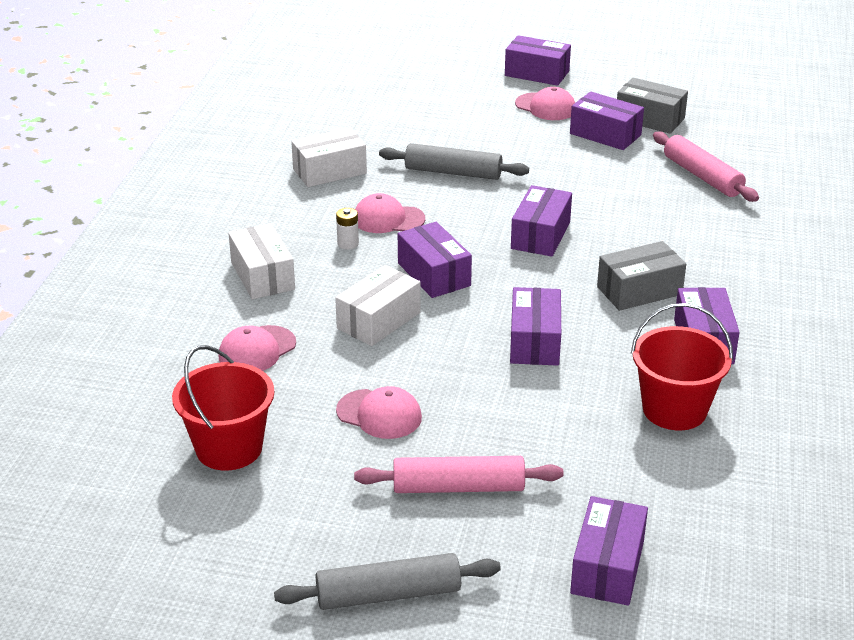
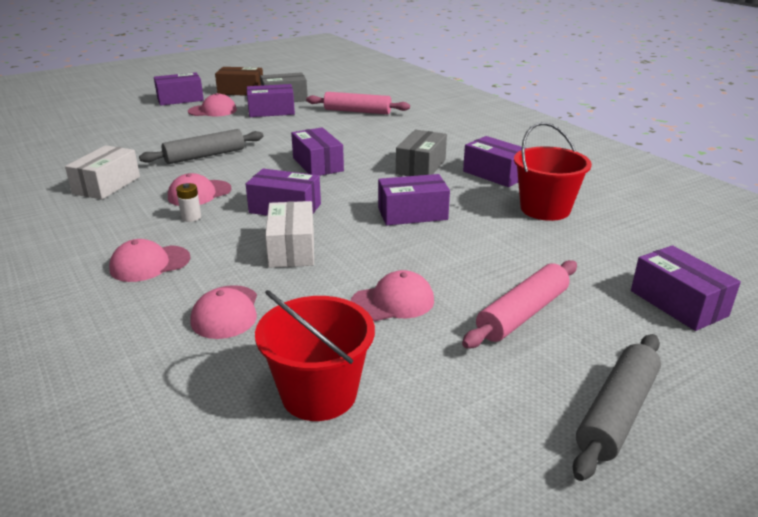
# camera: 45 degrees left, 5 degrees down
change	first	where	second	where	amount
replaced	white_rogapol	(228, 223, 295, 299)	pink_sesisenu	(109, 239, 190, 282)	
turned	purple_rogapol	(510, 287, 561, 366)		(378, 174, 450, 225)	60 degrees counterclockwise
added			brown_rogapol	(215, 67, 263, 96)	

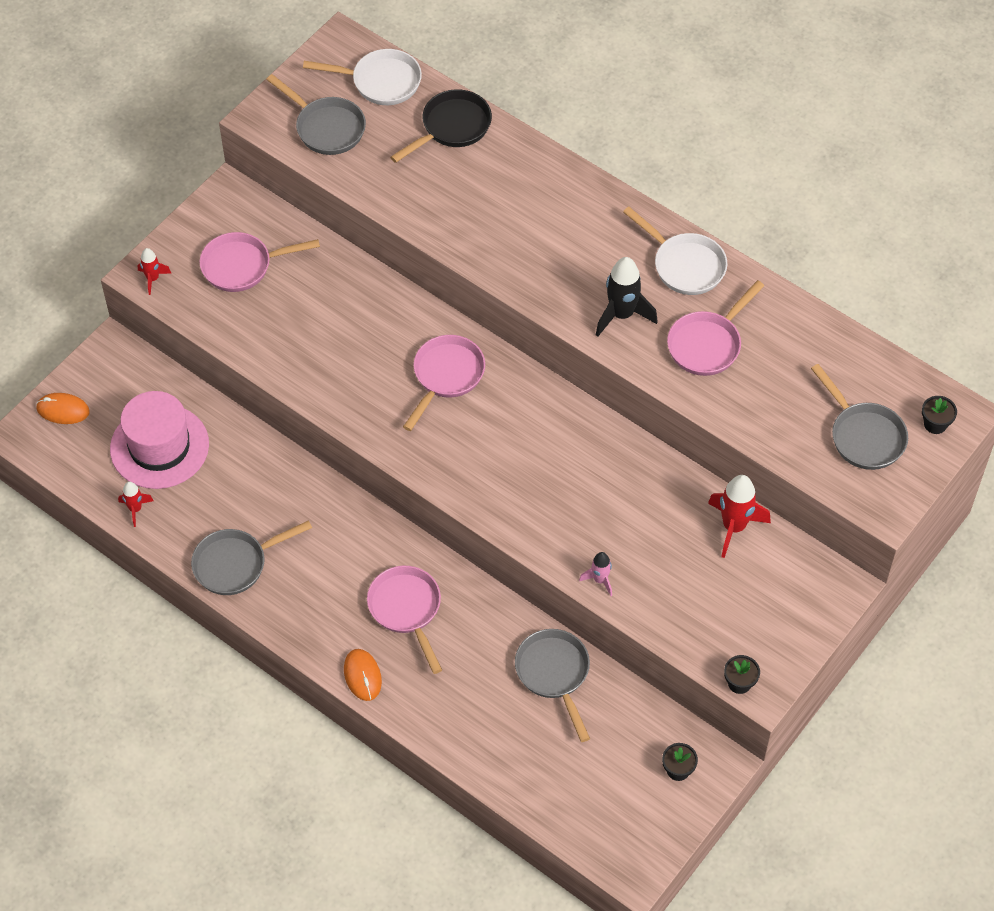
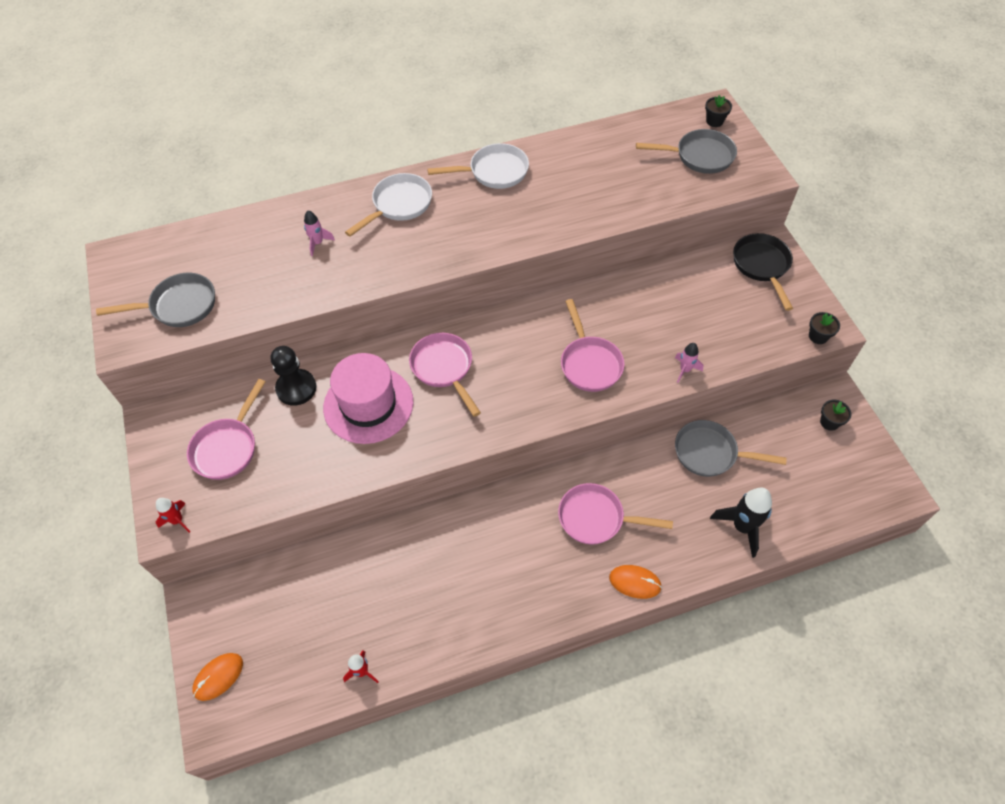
# camera: 55 degrees left, 0 degrees up
change	first	where	second	where	amount
moved	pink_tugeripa	(110, 391, 209, 489)		(323, 353, 414, 444)	
removed	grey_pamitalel	(191, 520, 312, 595)			
moved	white_pamitalel	(303, 49, 422, 105)		(345, 173, 432, 237)	
moved	black_pamitalel	(390, 89, 492, 163)		(733, 233, 793, 311)	
moved	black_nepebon	(596, 257, 658, 337)		(710, 487, 772, 558)	
moved	pink_pamitalel	(667, 280, 764, 376)		(561, 299, 625, 392)	
removed	red_nepebon	(708, 475, 771, 558)			
added			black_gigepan	(271, 346, 317, 406)	
added			pink_nepebon	(304, 210, 335, 256)	

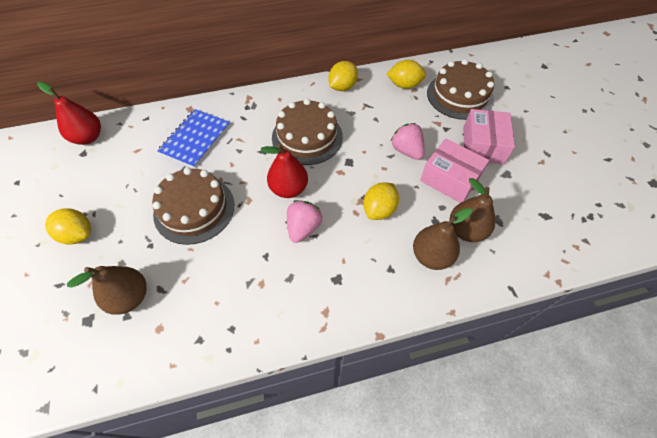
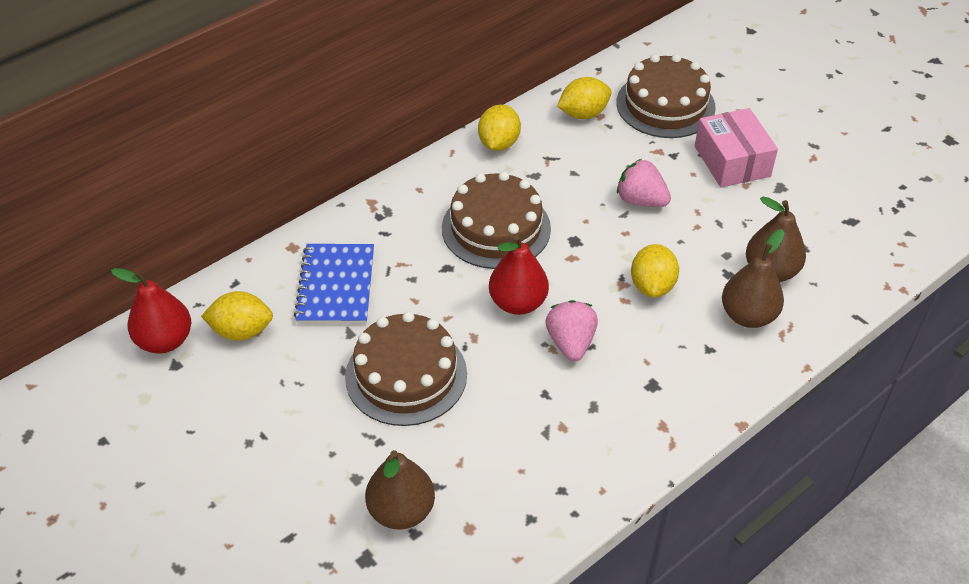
# camera: 25 degrees left, 10 degrees down
change	first	where	second	where	amount
moved	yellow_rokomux	(45, 208, 91, 244)		(201, 291, 273, 341)	
removed	pink_rogapol	(420, 138, 489, 203)			

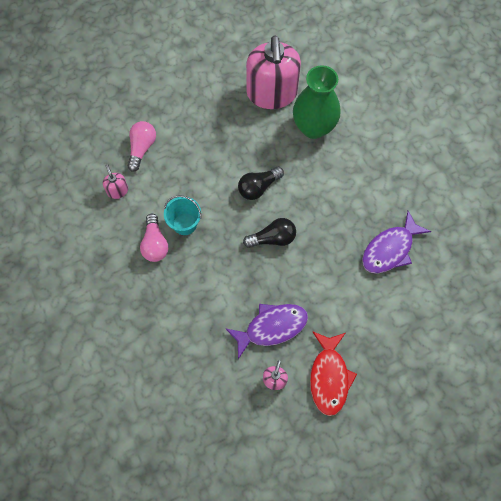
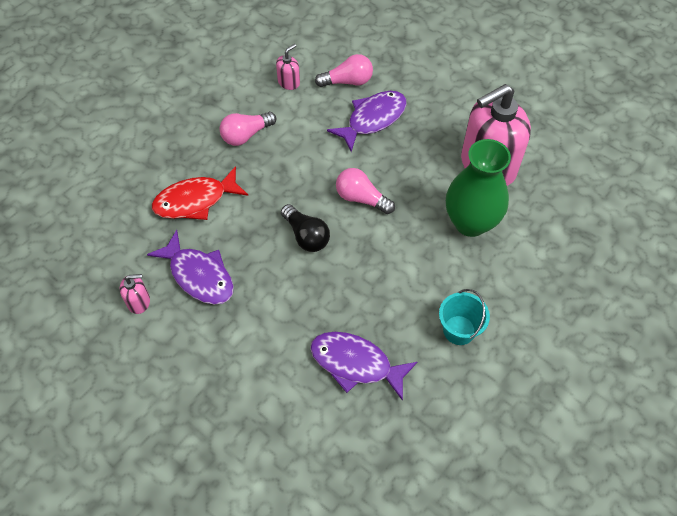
# camera: 65 degrees right, 10 degrees down
change	first	where	second	where	amount
moved	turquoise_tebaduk	(164, 195, 201, 235)		(439, 289, 490, 345)	
recoloured	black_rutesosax	(238, 167, 284, 200)	pink_rutesosax	(336, 168, 395, 214)	
moved	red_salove	(310, 331, 357, 416)		(152, 166, 248, 220)	
added			purple_salove	(327, 91, 407, 152)	

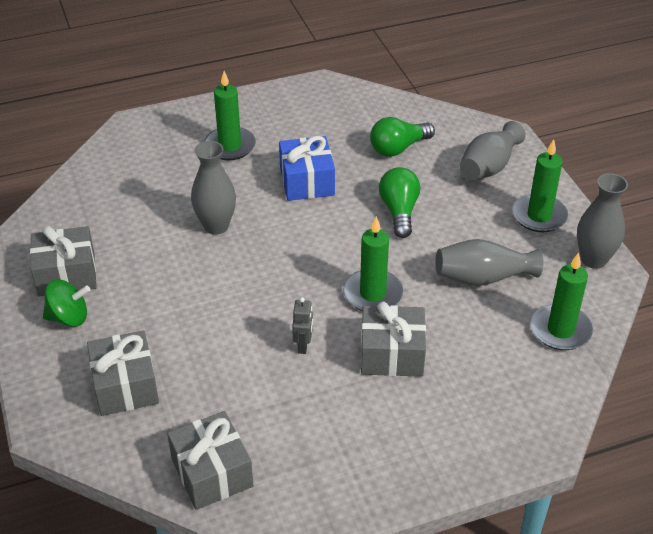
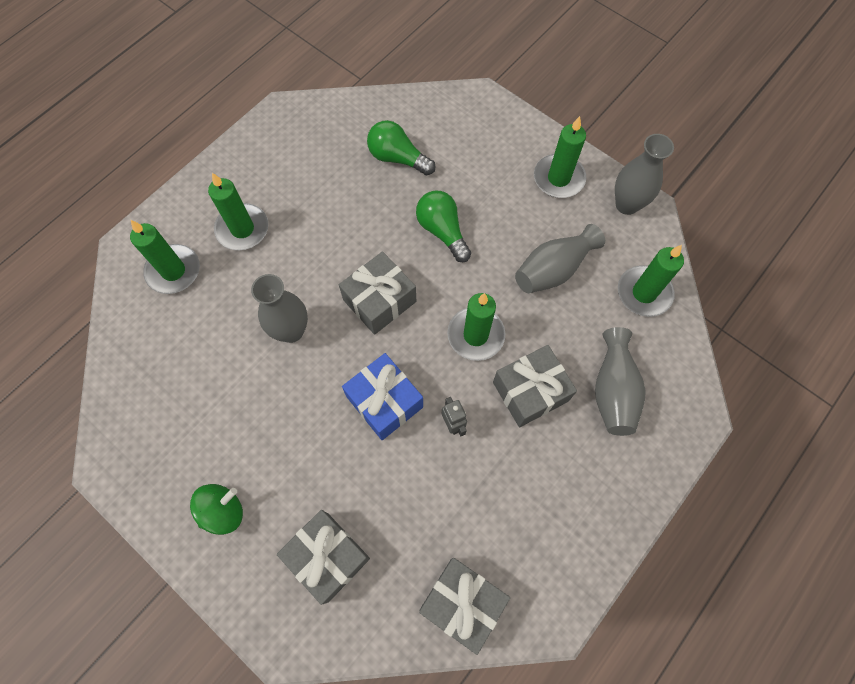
# camera: 30 degrees left, 25 degrees up
change	first	where	second	where	amount
moved	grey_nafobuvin	(30, 226, 97, 297)		(339, 251, 416, 335)	
moved	blue_nafobuvin	(279, 136, 335, 201)		(342, 353, 423, 440)	
turned	green_rutesosax	(370, 117, 435, 157)		(367, 120, 435, 175)	90 degrees clockwise
moved	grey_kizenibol	(459, 121, 525, 180)		(595, 327, 646, 436)	
added			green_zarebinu	(130, 220, 200, 294)	

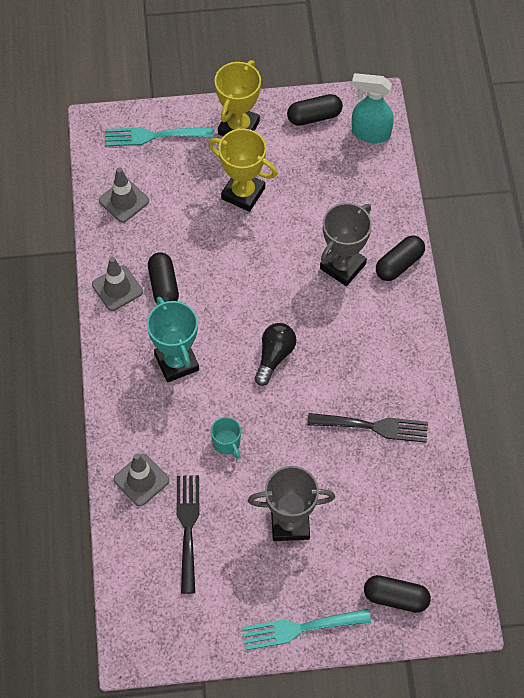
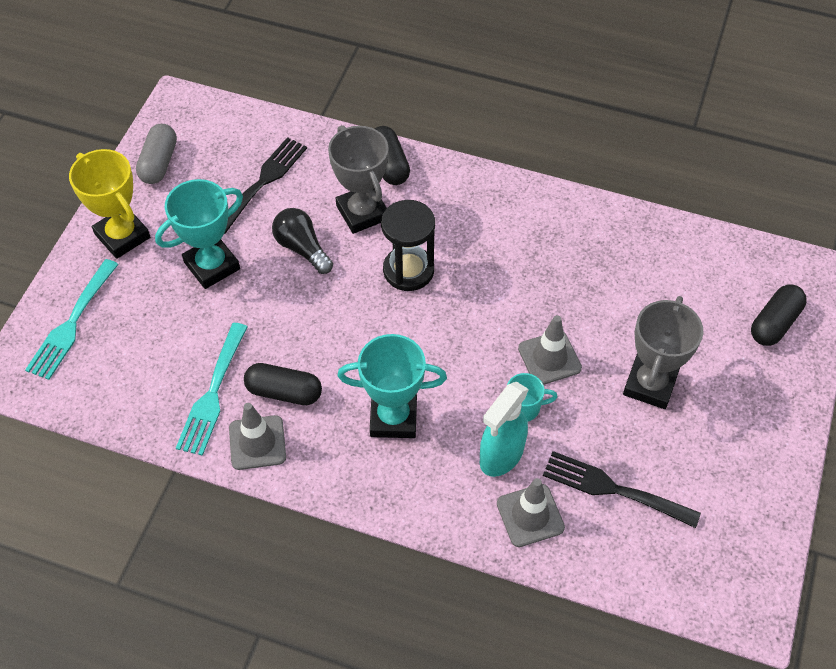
# camera: 65 degrees left, 5 degrees down
change	first	where	second	where	amount
moved	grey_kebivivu	(99, 167, 149, 223)		(518, 315, 582, 385)	
recoloured	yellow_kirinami	(208, 129, 277, 212)	turquoise_kirinami	(155, 179, 243, 289)	
moved	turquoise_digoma	(242, 609, 371, 650)		(176, 323, 247, 456)	
moved	black_rutesosax	(255, 323, 296, 386)		(272, 208, 333, 274)	
recoloured	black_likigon	(287, 94, 343, 126)	grey_likigon	(136, 124, 177, 184)	
moved	black_digoma	(307, 413, 428, 443)		(224, 137, 307, 234)	
moved	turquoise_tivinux	(352, 73, 394, 143)		(480, 382, 529, 477)	
added			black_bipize	(381, 200, 435, 291)	

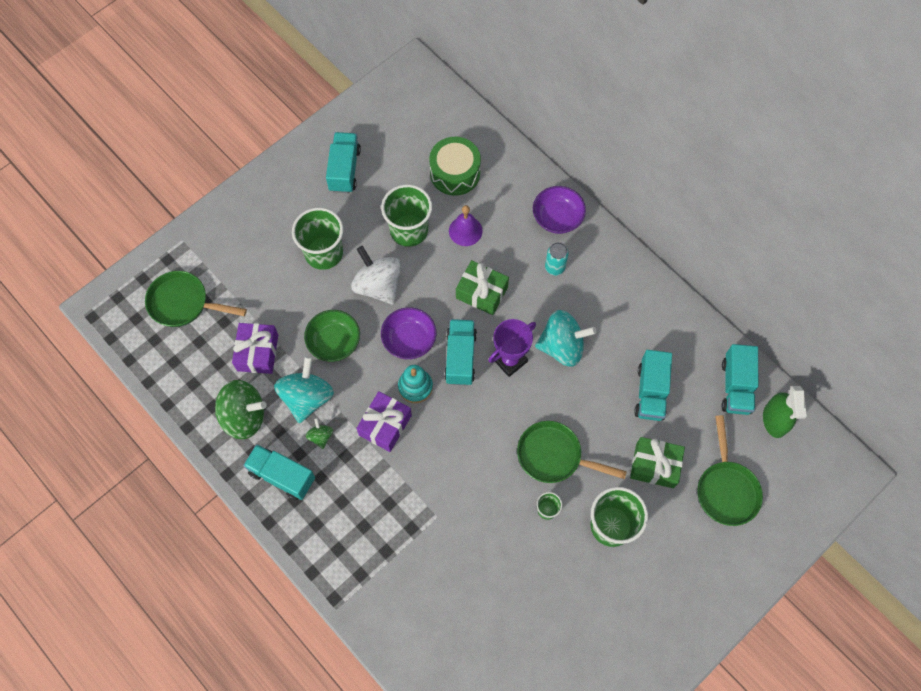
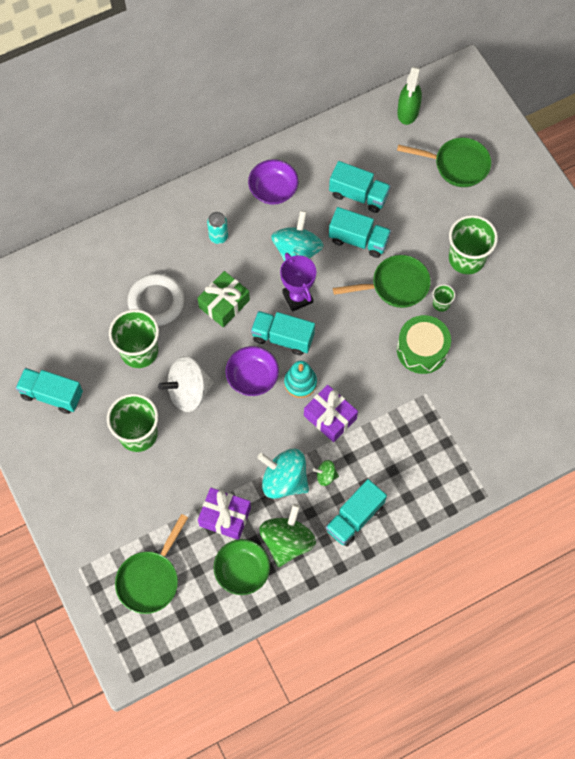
# camera: 75 degrees left, 0 degrees up
change	first	where	second	where	amount
moved	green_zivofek	(304, 310, 360, 362)		(213, 539, 270, 595)	
moved	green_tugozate	(429, 137, 481, 196)		(397, 315, 451, 374)	
replaced	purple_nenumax	(449, 205, 482, 246)	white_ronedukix	(128, 273, 184, 326)	
turned	green_pamitalel	(517, 421, 627, 483)		(333, 255, 431, 308)	135 degrees counterclockwise
moved	purple_zivofek	(533, 186, 586, 234)		(248, 159, 299, 205)	
removed	green_nafobuvin	(630, 437, 685, 488)			
moved	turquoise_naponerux	(722, 344, 758, 415)		(329, 207, 391, 258)	
turned	green_tivinux	(763, 386, 807, 438)		(397, 66, 422, 125)	90 degrees clockwise

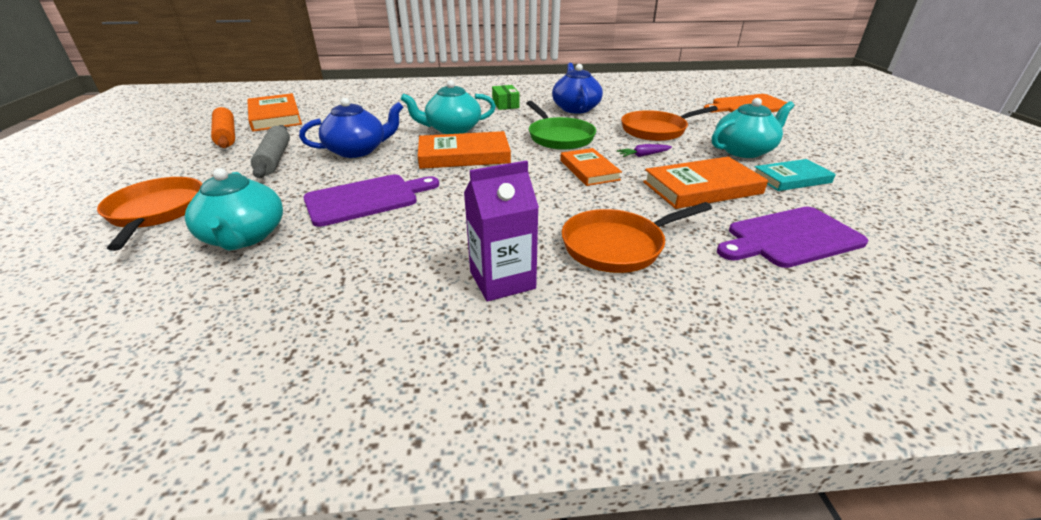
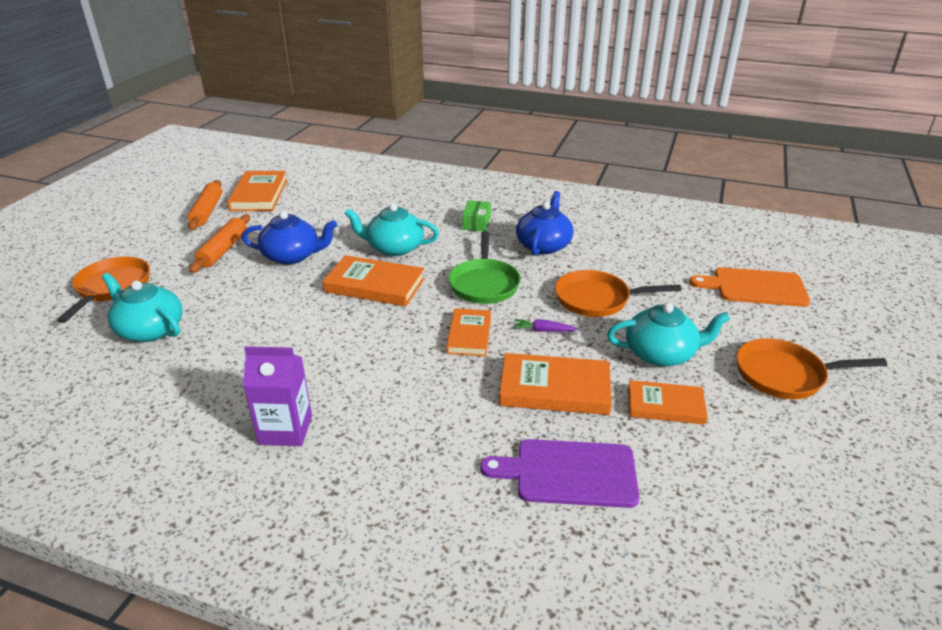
# camera: 25 degrees right, 0 degrees up
change	first	where	second	where	amount
turned	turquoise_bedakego	(185, 168, 283, 251)		(102, 273, 183, 342)	120 degrees clockwise
recoloured	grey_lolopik	(251, 125, 290, 178)	orange_lolopik	(189, 214, 250, 273)	
removed	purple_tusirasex	(303, 174, 439, 227)			
moved	orange_pamitalel	(562, 202, 712, 273)		(736, 338, 887, 399)	
recoloured	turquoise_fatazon	(754, 159, 836, 191)	orange_fatazon	(628, 380, 708, 425)	

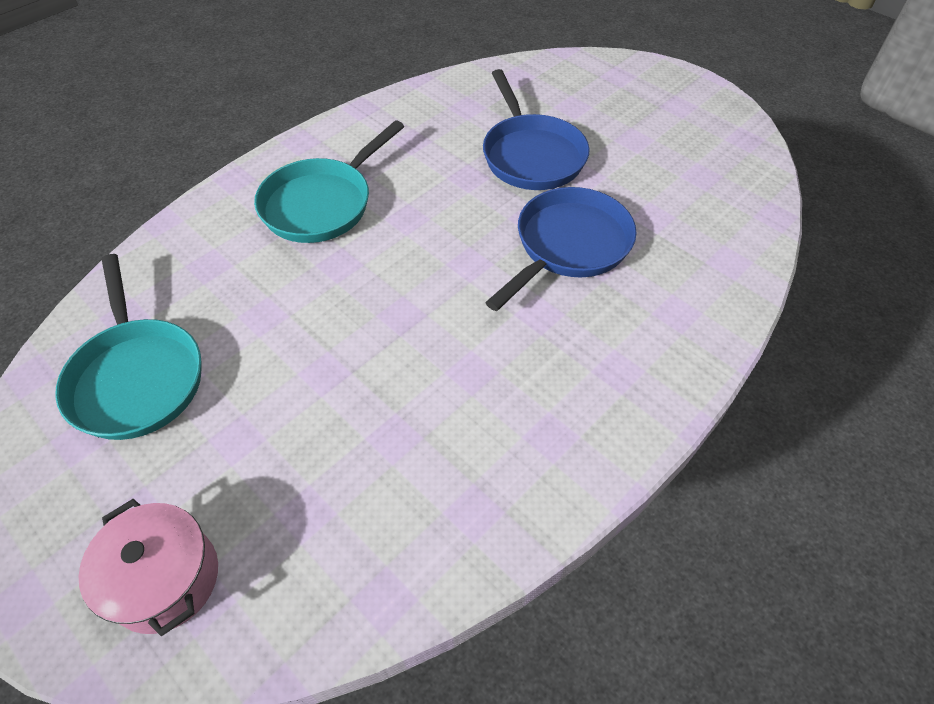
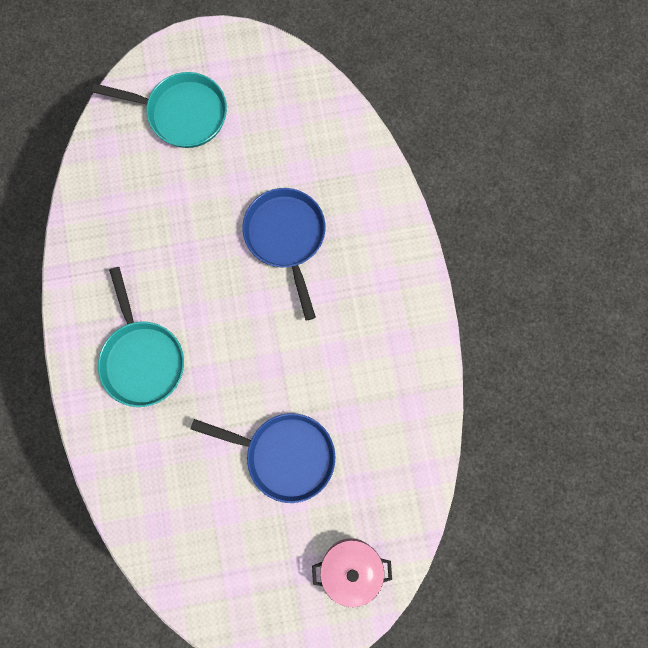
# camera: 55 degrees left, 25 degrees up
change	first	where	second	where	amount
moved	turquoise_pamitalel	(55, 254, 201, 440)		(92, 72, 227, 148)	
moved	blue_pamitalel	(483, 69, 590, 190)		(191, 413, 335, 503)	

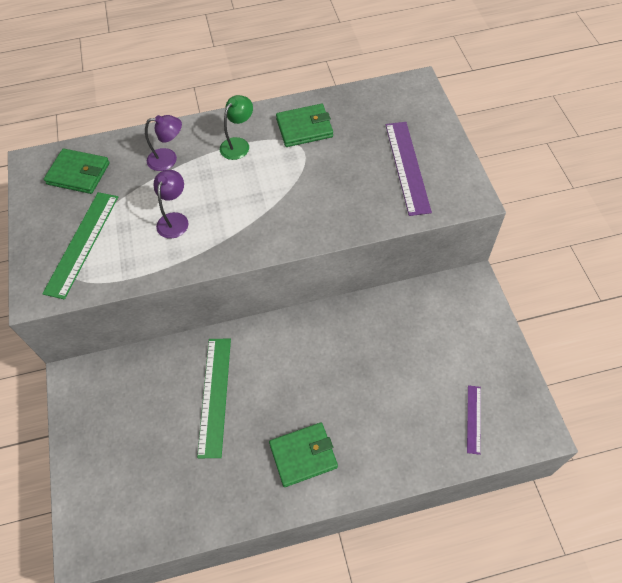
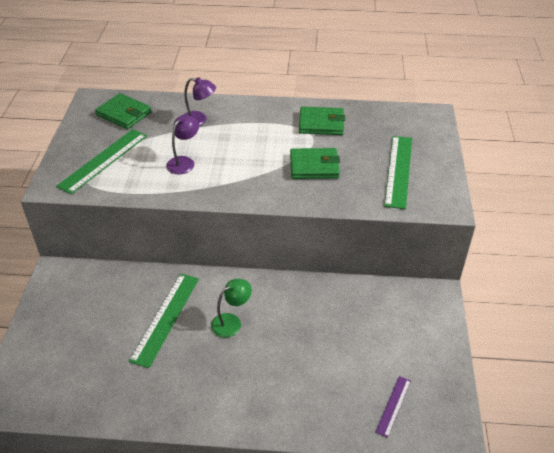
# camera: 15 degrees right, 15 degrees down
change	first	where	second	where	amount
moved	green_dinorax	(220, 95, 253, 160)		(211, 279, 252, 338)	
moved	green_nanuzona	(269, 423, 338, 487)		(290, 148, 340, 179)	
recoloured	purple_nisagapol	(386, 122, 432, 216)	green_nisagapol	(384, 136, 412, 209)	

